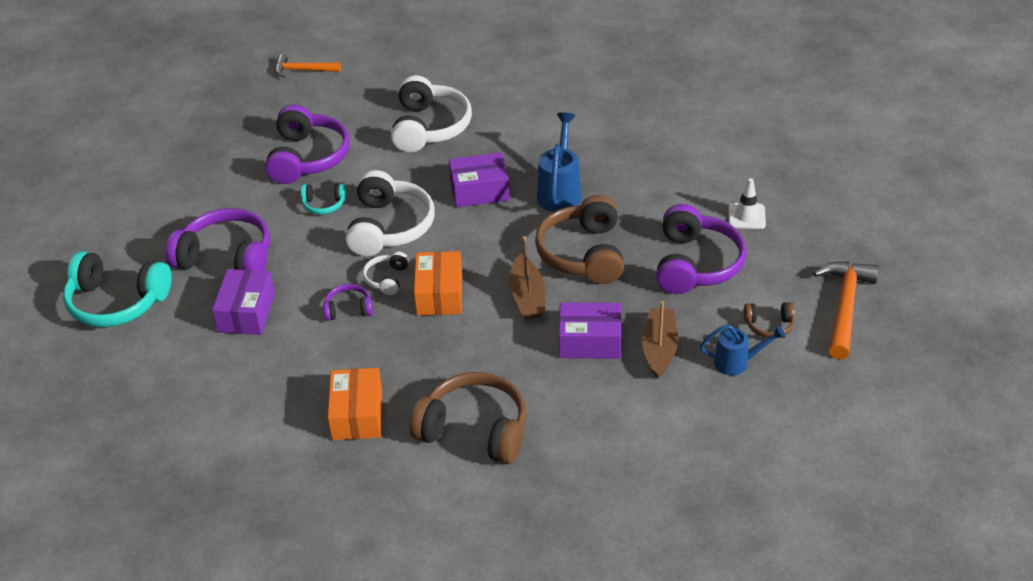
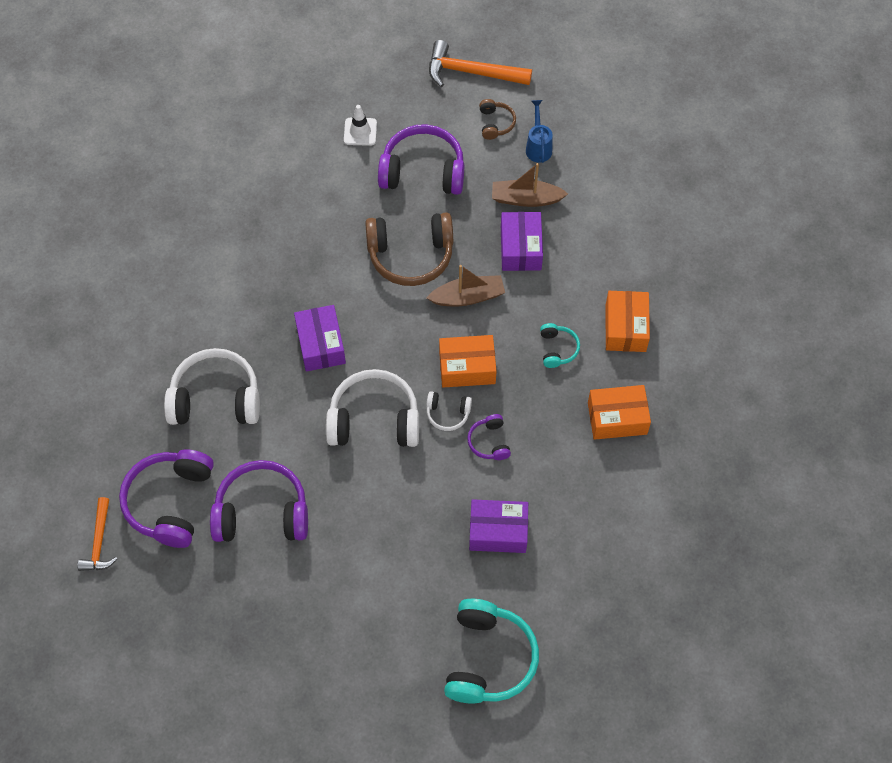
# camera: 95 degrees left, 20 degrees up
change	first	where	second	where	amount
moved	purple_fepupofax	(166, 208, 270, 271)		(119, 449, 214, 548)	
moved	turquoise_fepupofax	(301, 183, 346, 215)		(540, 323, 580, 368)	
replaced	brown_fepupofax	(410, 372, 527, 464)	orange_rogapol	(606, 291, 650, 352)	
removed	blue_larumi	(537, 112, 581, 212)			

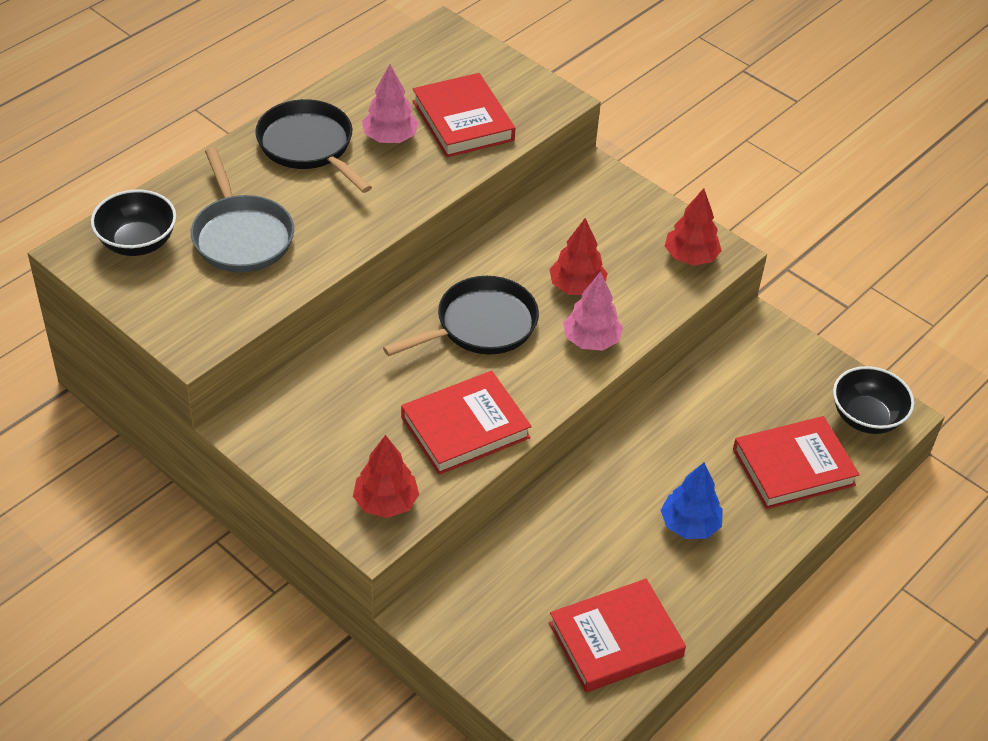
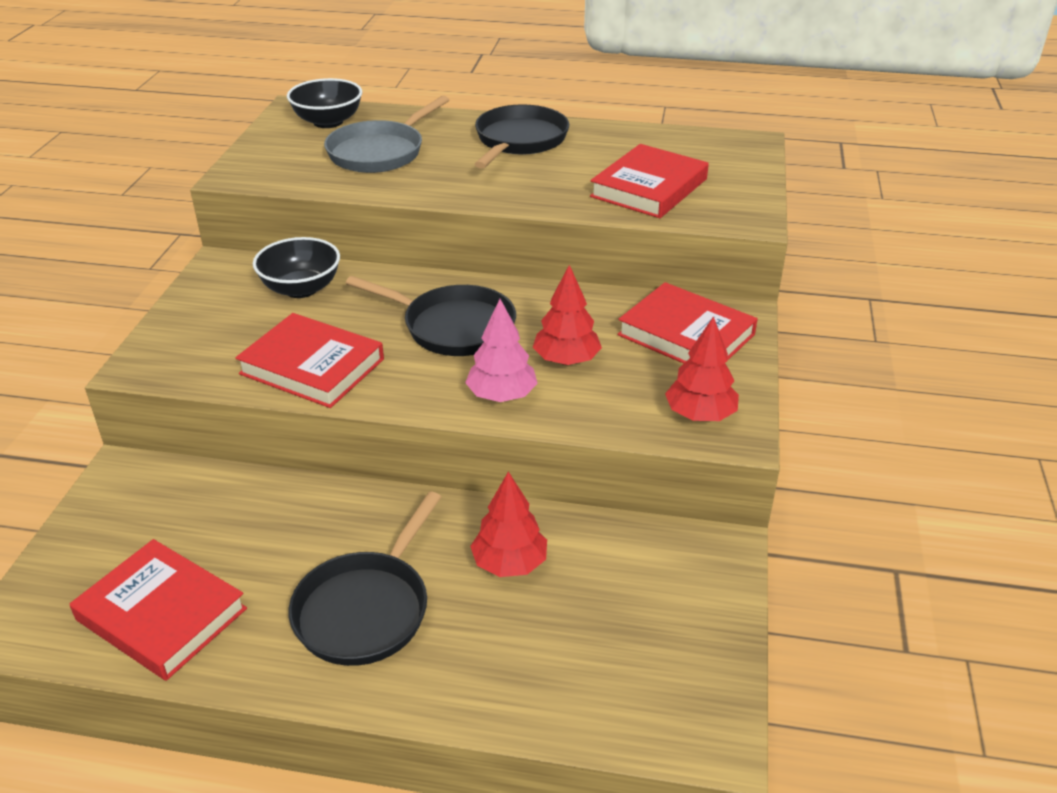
# camera: 60 degrees right, 10 degrees down
change	first	where	second	where	amount
moved	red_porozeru	(353, 435, 419, 518)		(470, 472, 547, 577)	
removed	pink_porozeru	(362, 64, 419, 143)			
replaced	blue_porozeru	(661, 463, 723, 539)	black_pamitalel	(289, 491, 441, 666)	
moved	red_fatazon	(733, 416, 860, 509)		(617, 282, 758, 364)	
moved	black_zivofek	(833, 366, 914, 434)		(253, 237, 340, 298)	

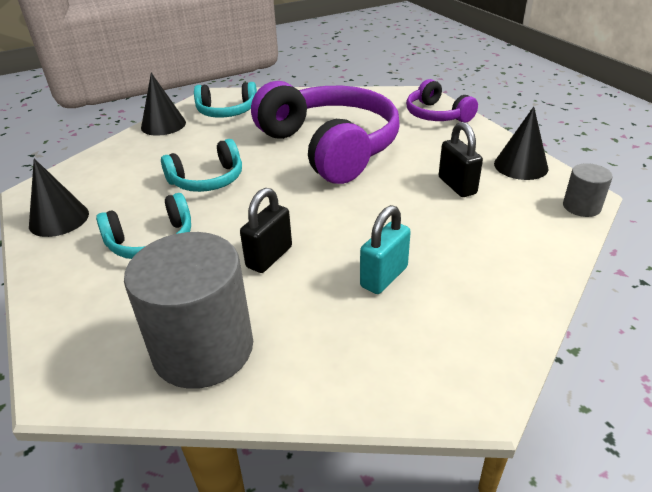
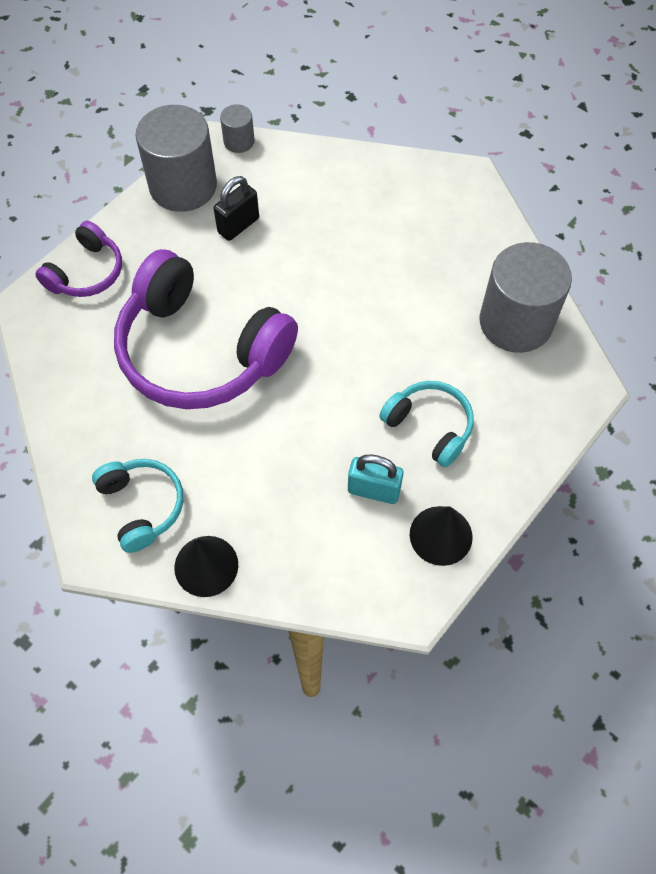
# camera: 115 degrees left, 25 degrees up
change	first	where	second	where	amount
removed	turquoise_fepupofax	(161, 139, 242, 192)			
removed	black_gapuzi	(240, 188, 292, 273)			
turned	purple_fepupofax	(251, 81, 400, 184)		(114, 249, 298, 409)	90 degrees counterclockwise
moved	turquoise_gapuzi	(360, 205, 411, 294)		(348, 455, 404, 504)	
replaced	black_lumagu	(494, 107, 549, 180)	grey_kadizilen	(135, 105, 217, 212)	

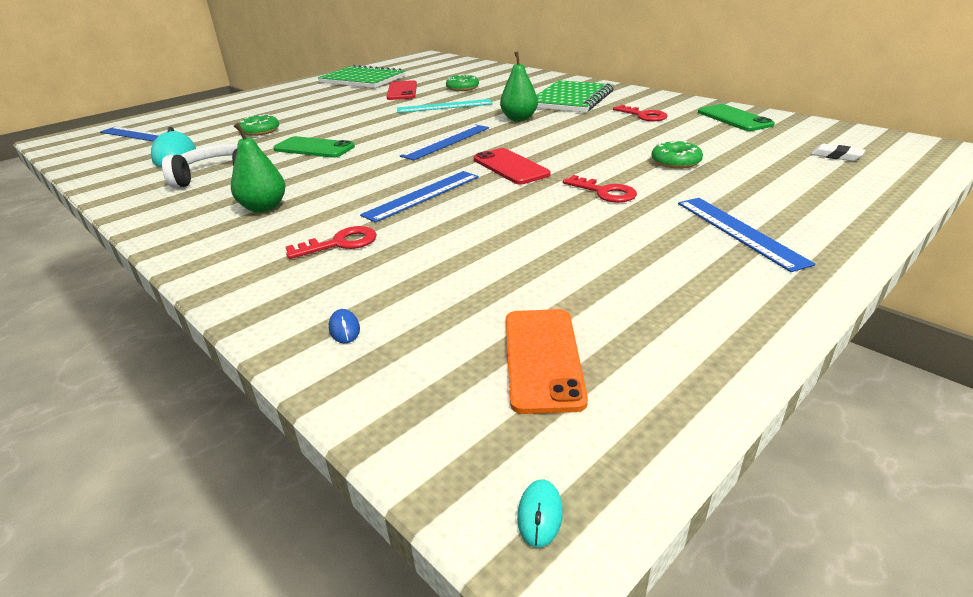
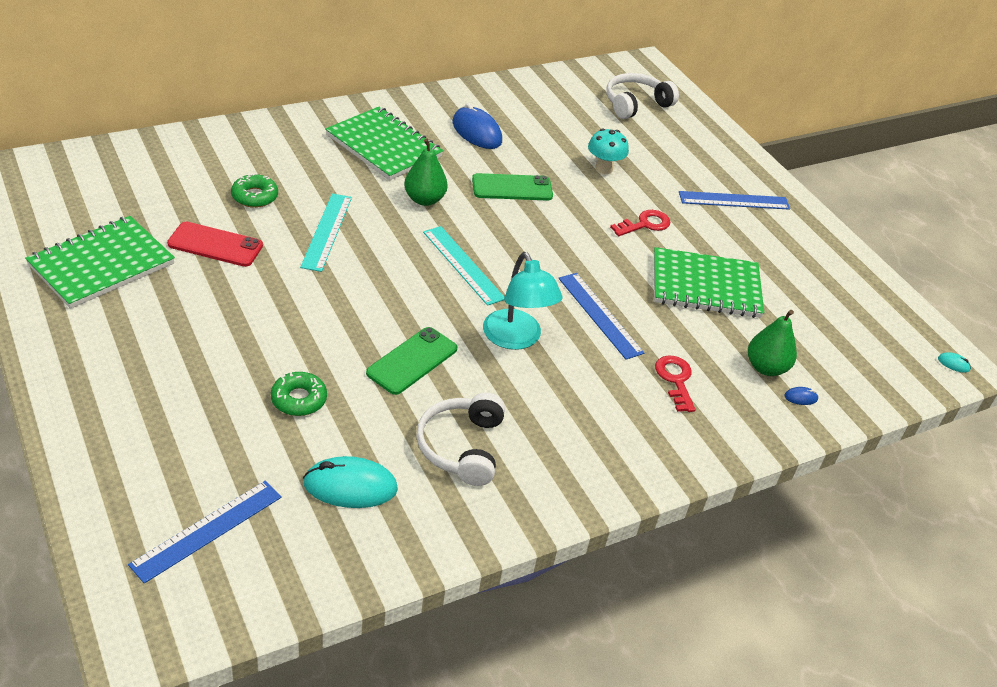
# camera: 80 degrees left, 10 degrees up
change	first	where	second	where	amount
moved	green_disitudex	(231, 123, 285, 213)		(748, 310, 797, 376)	
recoloured	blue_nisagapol	(400, 124, 489, 160)	turquoise_nisagapol	(423, 226, 504, 306)	
removed	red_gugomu	(474, 148, 551, 185)			
removed	orange_gugomu	(506, 309, 588, 414)			
replaced	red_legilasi	(613, 105, 667, 121)	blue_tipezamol	(453, 103, 502, 149)	
replaced	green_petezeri	(651, 140, 703, 169)	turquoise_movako	(588, 128, 629, 174)	
moved	green_gugomu	(698, 104, 775, 131)		(472, 173, 553, 201)	
replaced	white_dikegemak	(811, 144, 865, 161)	white_fepupofax	(607, 73, 679, 119)	
added			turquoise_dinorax	(483, 252, 563, 350)	
added			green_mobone	(654, 247, 764, 318)	

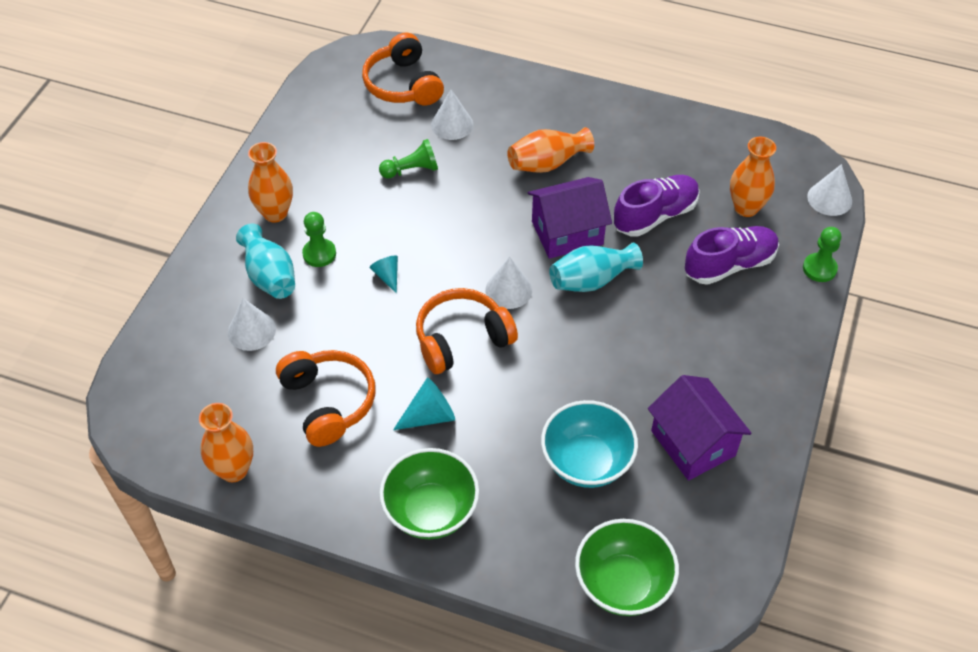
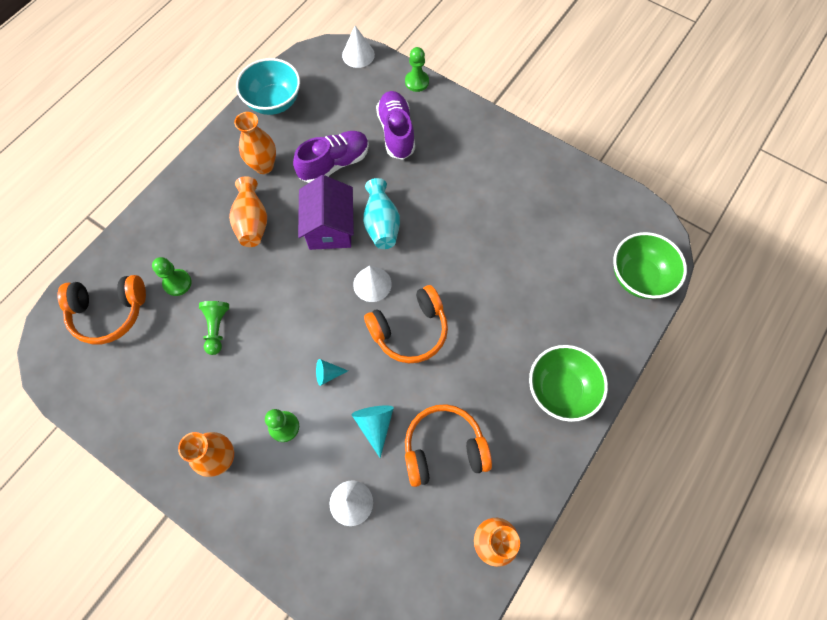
# camera: 75 degrees left, 15 degrees up
change	first	where	second	where	amount
removed	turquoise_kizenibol	(236, 224, 295, 299)			
moved	turquoise_lumagu	(393, 378, 455, 430)		(352, 405, 394, 458)	
turned	orange_fepupofax	(416, 288, 518, 374)		(364, 285, 448, 363)	105 degrees counterclockwise
replaced	white_lumagu	(431, 89, 473, 140)	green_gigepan	(152, 257, 192, 296)	
moved	turquoise_zivofek	(541, 400, 638, 488)		(236, 58, 300, 115)	
turned	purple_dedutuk	(613, 175, 700, 237)		(293, 131, 369, 183)	75 degrees clockwise
removed	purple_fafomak	(648, 375, 752, 481)			
moved	orange_kizenibol	(730, 137, 776, 217)		(234, 112, 276, 174)	

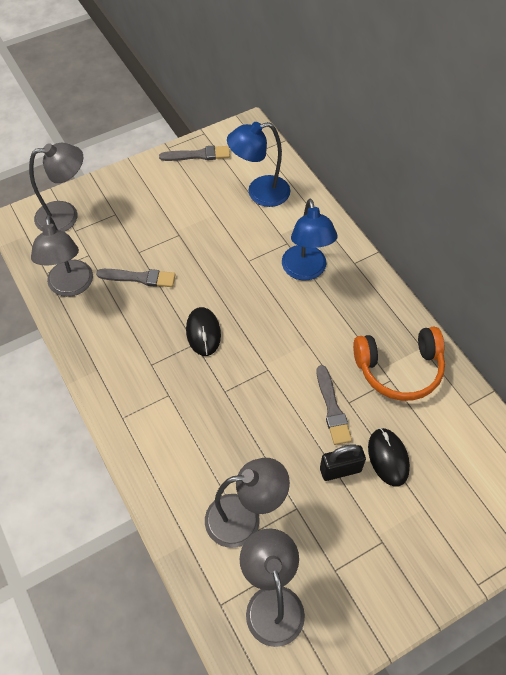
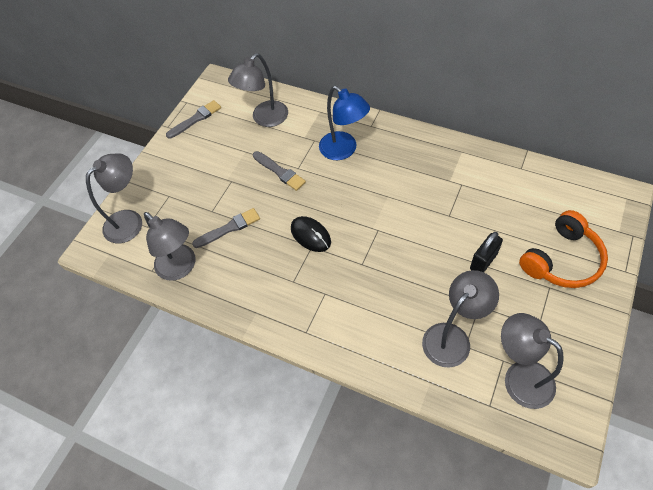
# camera: 30 degrees left, 0 degrees up
change	first	where	second	where	amount
recoloured	blue_dinorax	(227, 122, 290, 207)	grey_dinorax	(228, 53, 288, 127)	
moved	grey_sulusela	(317, 365, 352, 445)		(253, 151, 306, 191)	
moved	orange_fepupofax	(353, 327, 445, 401)		(519, 210, 608, 288)	
removed	black_tipezamol	(368, 428, 410, 486)			

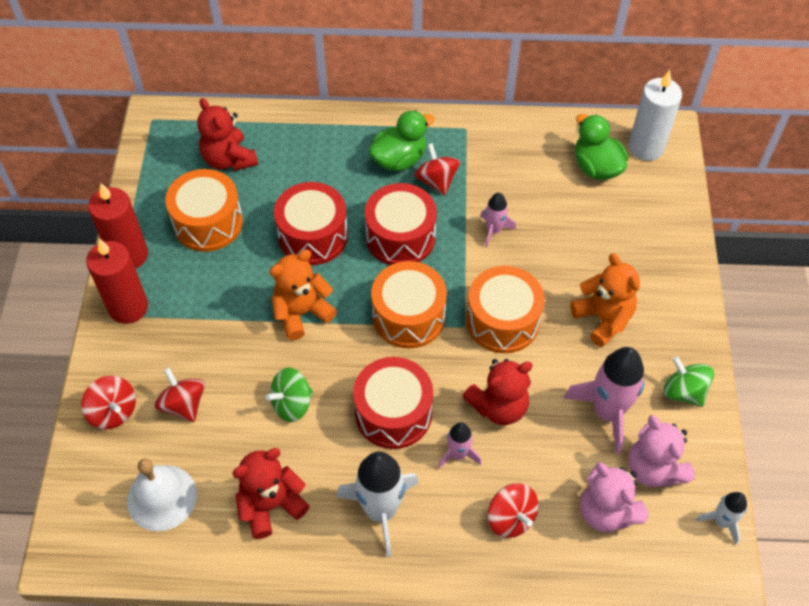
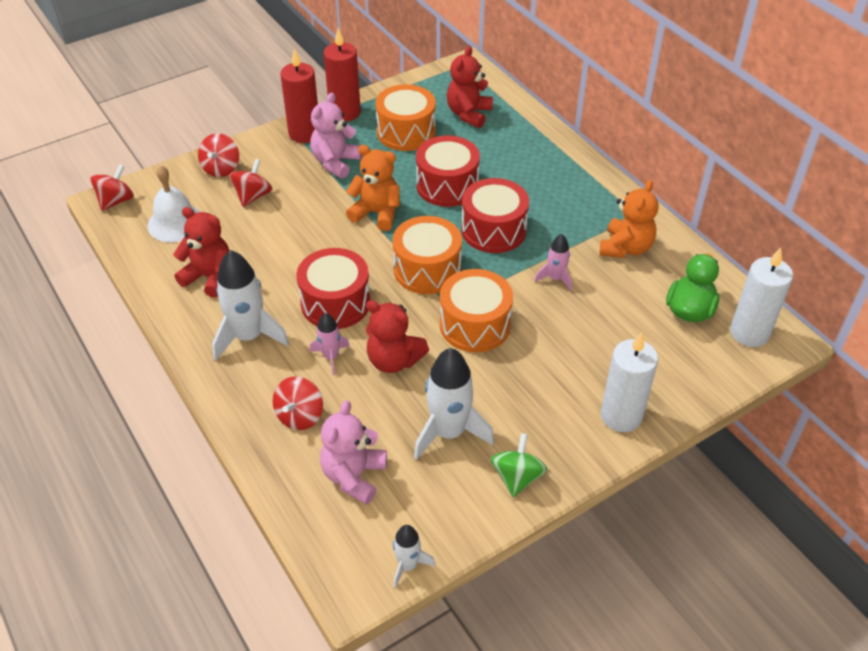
# camera: 55 degrees right, 10 degrees down
change	first	where	second	where	amount
removed	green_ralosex	(265, 368, 313, 422)			
removed	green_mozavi	(369, 110, 435, 171)			
moved	red_ralosex	(414, 143, 460, 195)		(90, 164, 134, 211)	
recoloured	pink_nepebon	(563, 347, 645, 454)	white_nepebon	(414, 348, 494, 460)	
moved	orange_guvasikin	(570, 253, 640, 347)		(599, 180, 659, 258)	
moved	pink_guvasikin	(628, 415, 695, 487)		(310, 93, 362, 179)	
added			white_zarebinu	(601, 332, 658, 432)	

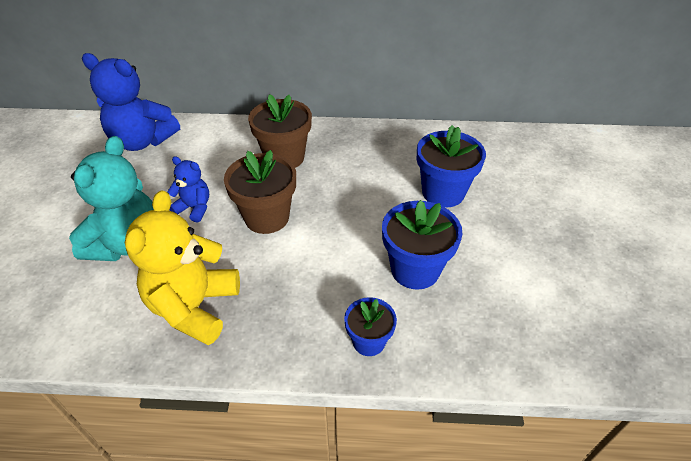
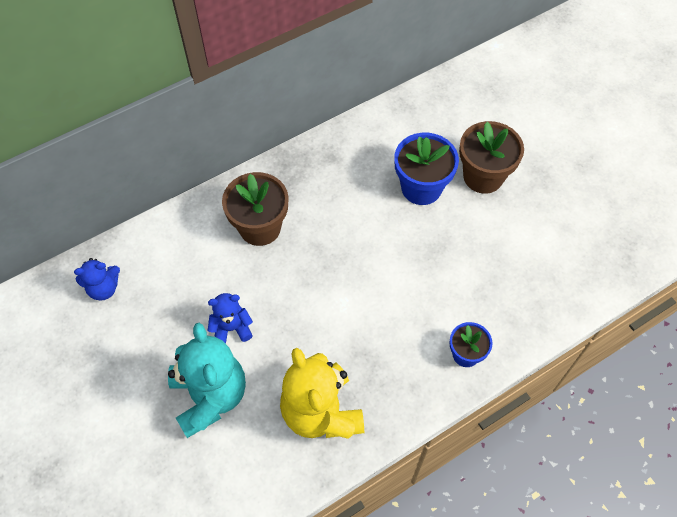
# camera: 35 degrees left, 15 degrees up
change	first	where	second	where	amount
resized	blue_guvasikin	(82, 53, 180, 151)		(74, 258, 120, 301)	x0.53
moved	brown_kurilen	(224, 150, 296, 234)		(459, 121, 524, 194)	
removed	blue_kurilen	(382, 200, 463, 290)			

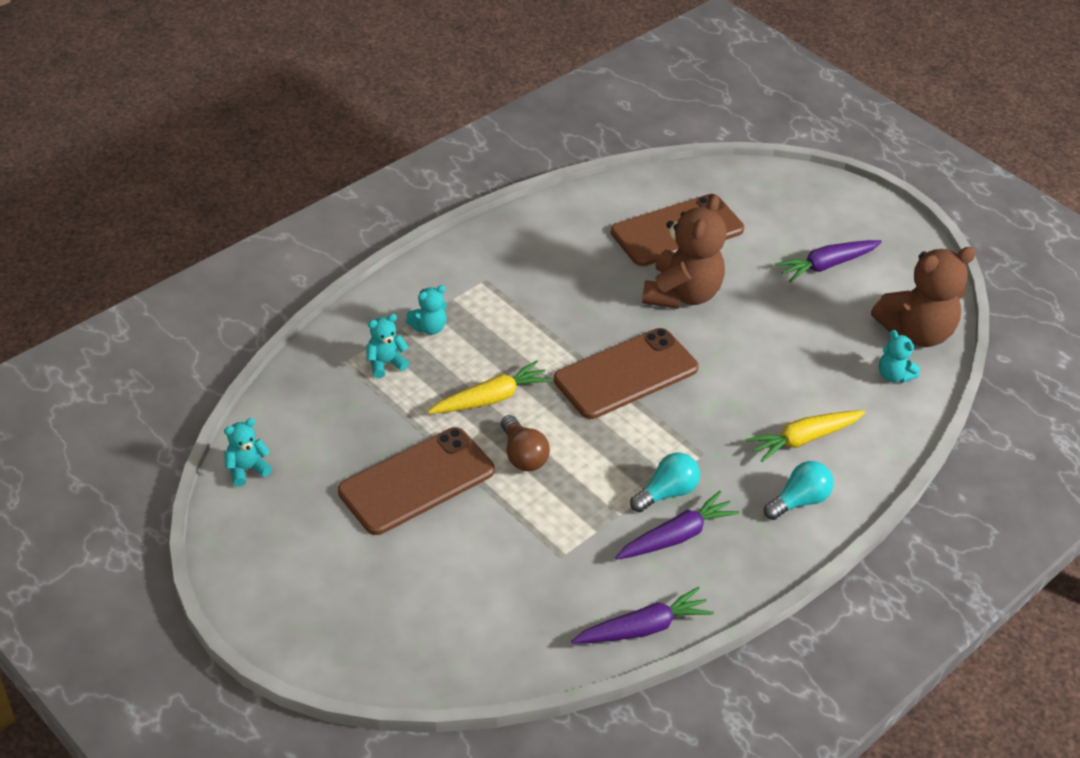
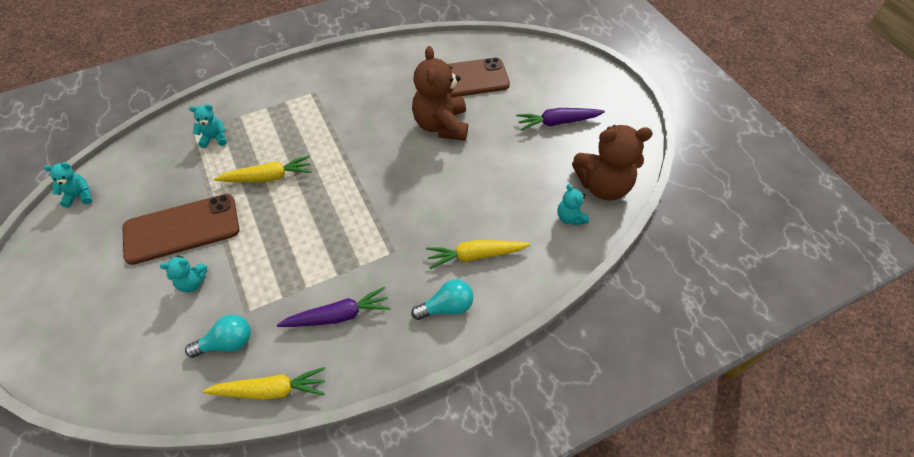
# camera: 20 degrees right, 10 degrees up
change	first	where	second	where	amount
moved	turquoise_guvasikin	(405, 285, 447, 335)		(160, 255, 207, 293)	
removed	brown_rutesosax	(501, 415, 550, 471)			
removed	brown_gugomu	(554, 328, 699, 419)			
recoloured	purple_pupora	(571, 587, 714, 644)	yellow_pupora	(203, 367, 325, 400)	
moved	turquoise_rutesosax	(630, 453, 700, 512)		(185, 314, 251, 358)	
turned	brown_guvasikin	(642, 194, 727, 309)		(412, 46, 468, 141)	135 degrees clockwise

